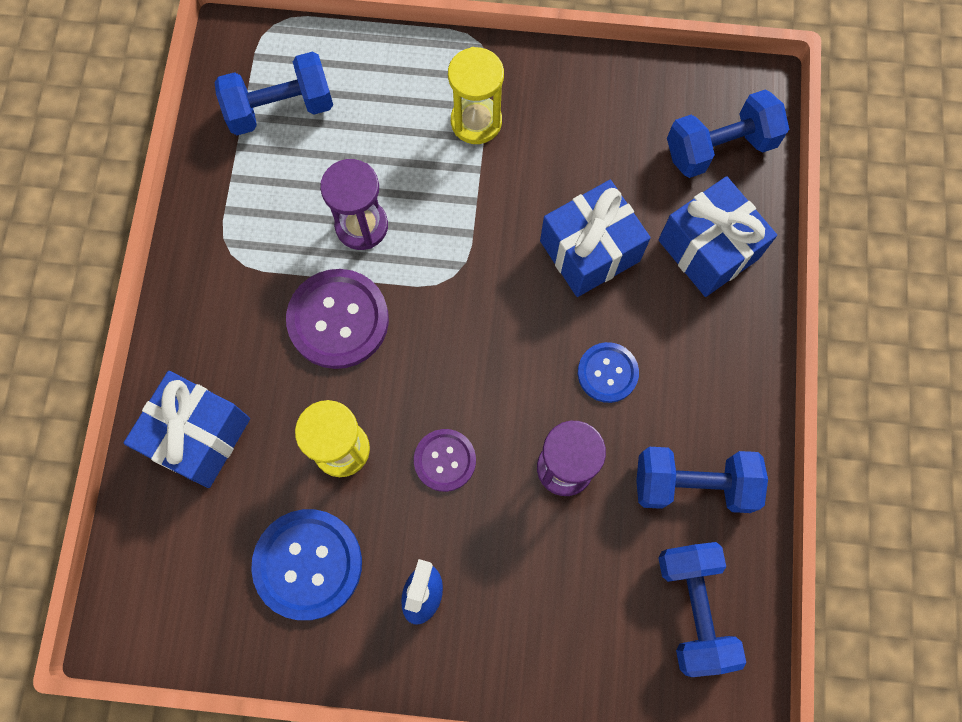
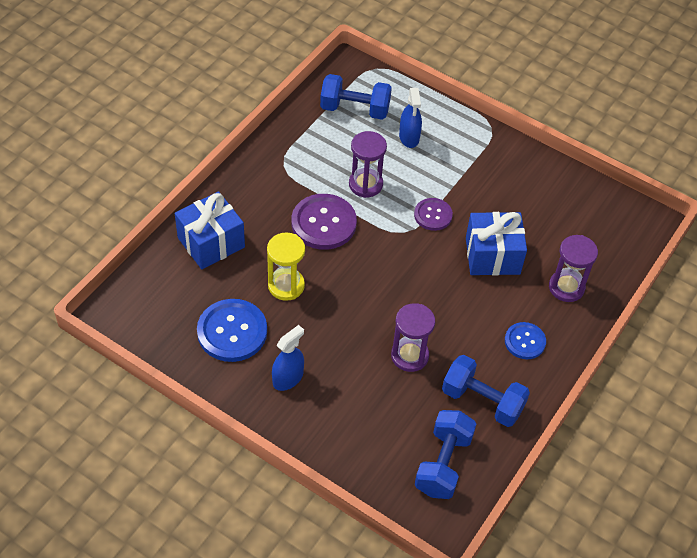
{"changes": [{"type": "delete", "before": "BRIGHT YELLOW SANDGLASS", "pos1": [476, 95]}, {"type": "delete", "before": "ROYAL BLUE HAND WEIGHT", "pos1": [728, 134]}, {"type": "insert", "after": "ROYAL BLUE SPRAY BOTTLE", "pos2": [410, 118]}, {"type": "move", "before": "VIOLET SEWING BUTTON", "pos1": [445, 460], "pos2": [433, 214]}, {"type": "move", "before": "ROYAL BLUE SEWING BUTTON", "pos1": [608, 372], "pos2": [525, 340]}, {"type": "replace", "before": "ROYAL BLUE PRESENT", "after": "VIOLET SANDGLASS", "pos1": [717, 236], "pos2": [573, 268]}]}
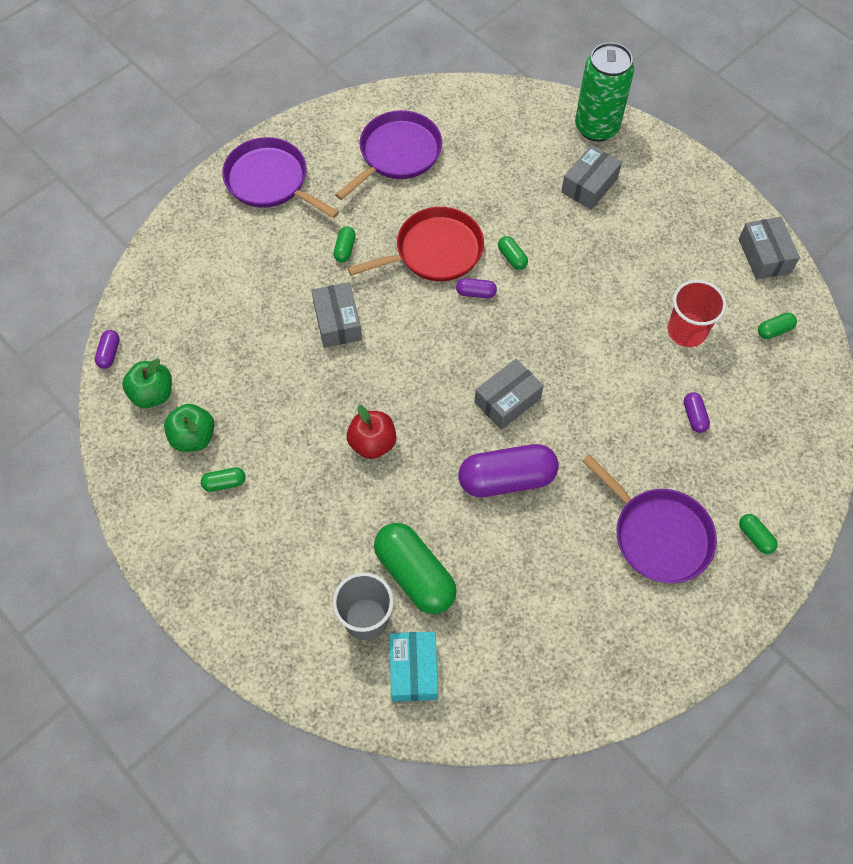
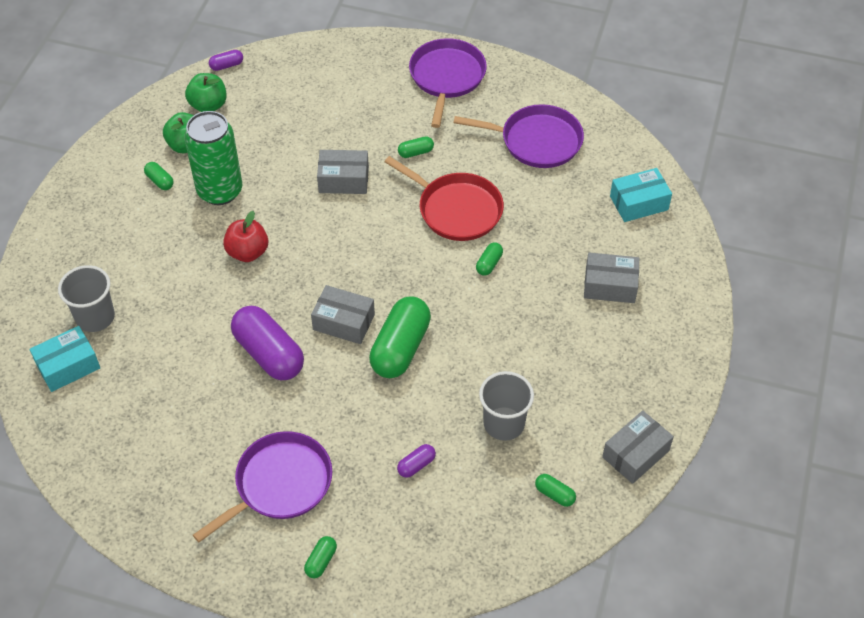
{"changes": [{"type": "delete", "before": "VIOLET CAPSULE", "pos1": [476, 288]}, {"type": "insert", "after": "TEAL PARCEL", "pos2": [641, 195]}, {"type": "move", "before": "LEAF-GREEN CAPSULE", "pos1": [415, 568], "pos2": [400, 337]}, {"type": "move", "before": "LEAF-GREEN TIN", "pos1": [604, 92], "pos2": [213, 158]}, {"type": "recolor", "before": "RED CUP", "after": "GREY CUP", "pos1": [697, 313], "pos2": [506, 406]}, {"type": "rotate", "before": "GREY PARCEL", "pos1": [336, 315], "pos2": [343, 172], "turn": 45}, {"type": "rotate", "before": "VIOLET SKILLET", "pos1": [650, 518], "pos2": [262, 486], "turn": -150}]}
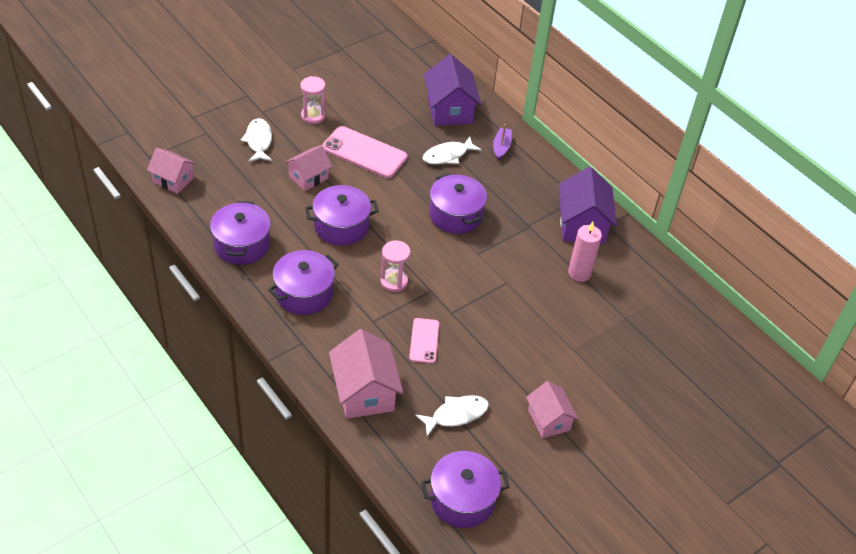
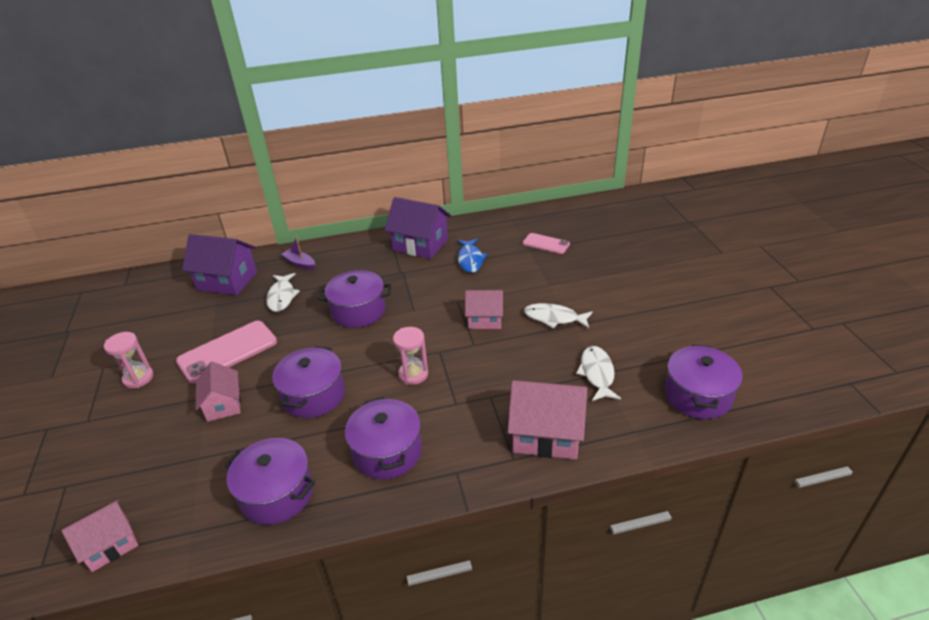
{"changes": [{"type": "move", "before": "SNOW-WHITE FISH FIGURE", "pos1": [256, 140], "pos2": [558, 315]}, {"type": "move", "before": "PINK PHONE", "pos1": [424, 341], "pos2": [546, 243]}, {"type": "move", "before": "PINK HOUSE", "pos1": [552, 409], "pos2": [484, 309]}, {"type": "replace", "before": "PINK WAX CANDLE", "after": "ROYAL BLUE FISH FIGURE", "pos1": [585, 252], "pos2": [472, 255]}]}
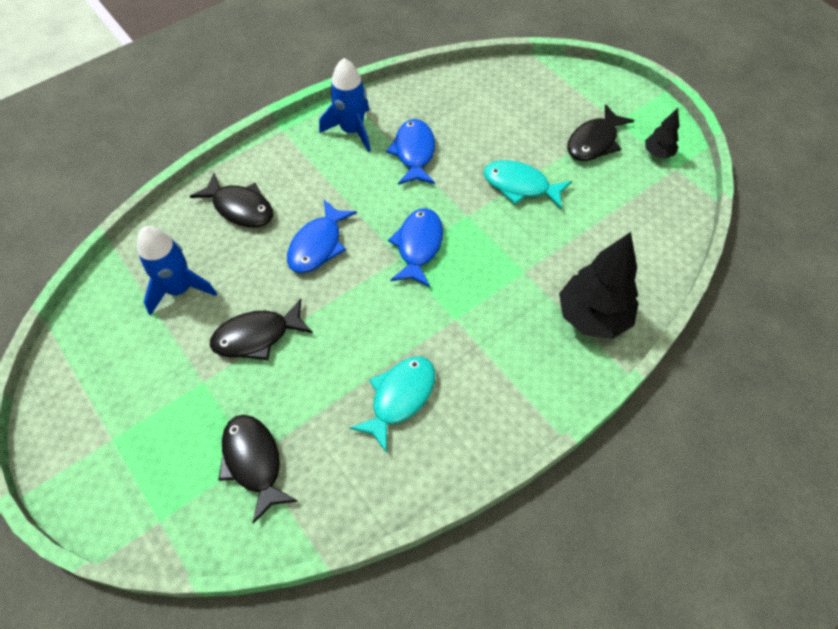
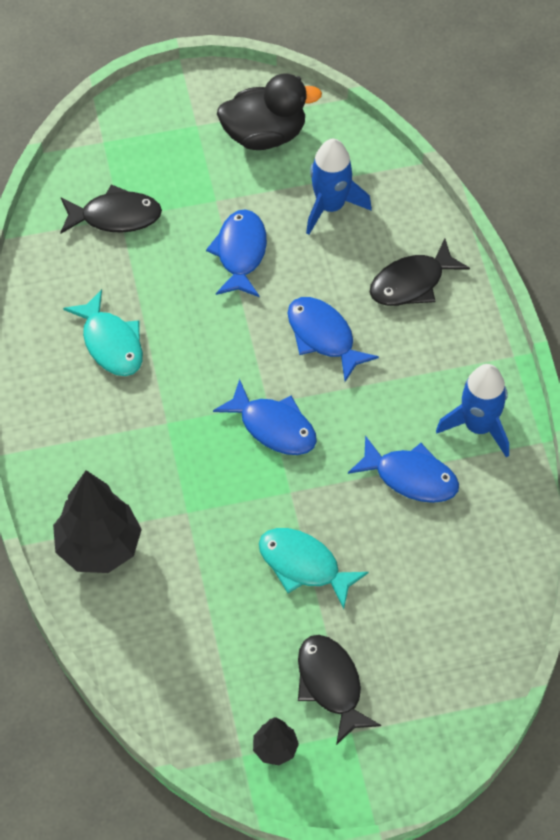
{"changes": [{"type": "insert", "after": "JET-BLACK RUBBER DUCK", "pos2": [269, 112]}, {"type": "recolor", "before": "JET-BLACK FISH FIGURE", "after": "ROYAL BLUE FISH FIGURE", "pos1": [261, 329], "pos2": [236, 253]}, {"type": "rotate", "before": "TEAL FISH FIGURE", "pos1": [527, 184], "pos2": [314, 568], "turn": -105}]}
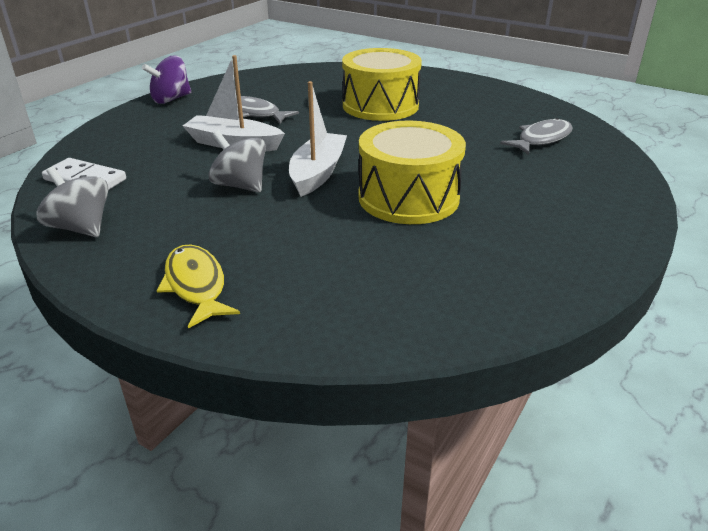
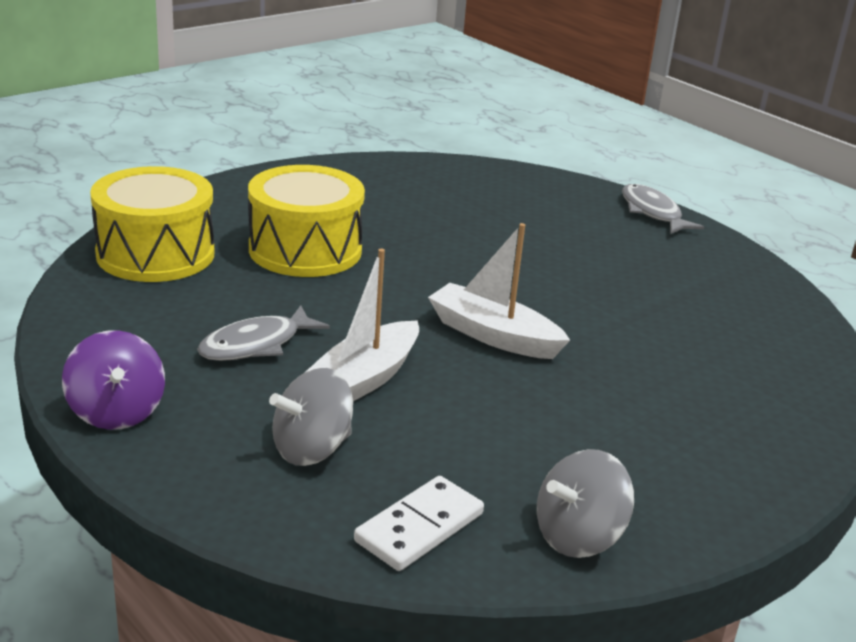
{"changes": [{"type": "delete", "before": "BRIGHT YELLOW FISH FIGURE", "pos1": [198, 286]}, {"type": "move", "before": "GREY TOY TOP", "pos1": [237, 161], "pos2": [311, 417]}, {"type": "move", "before": "BRIGHT YELLOW TOY DRUM", "pos1": [412, 172], "pos2": [152, 224]}, {"type": "move", "before": "GREY FISH FIGURE", "pos1": [536, 136], "pos2": [663, 209]}]}
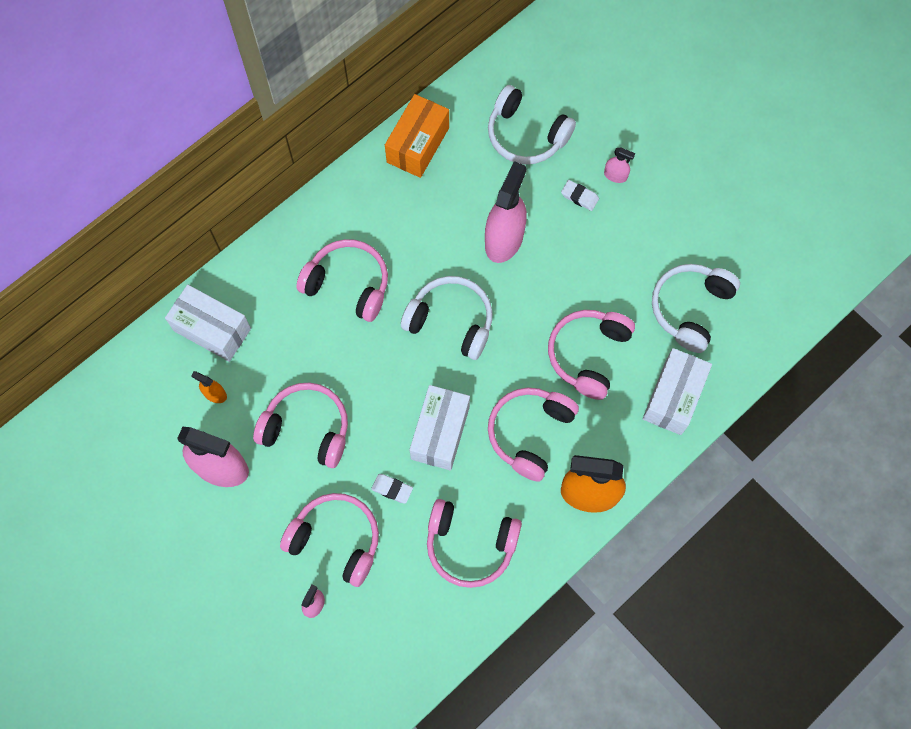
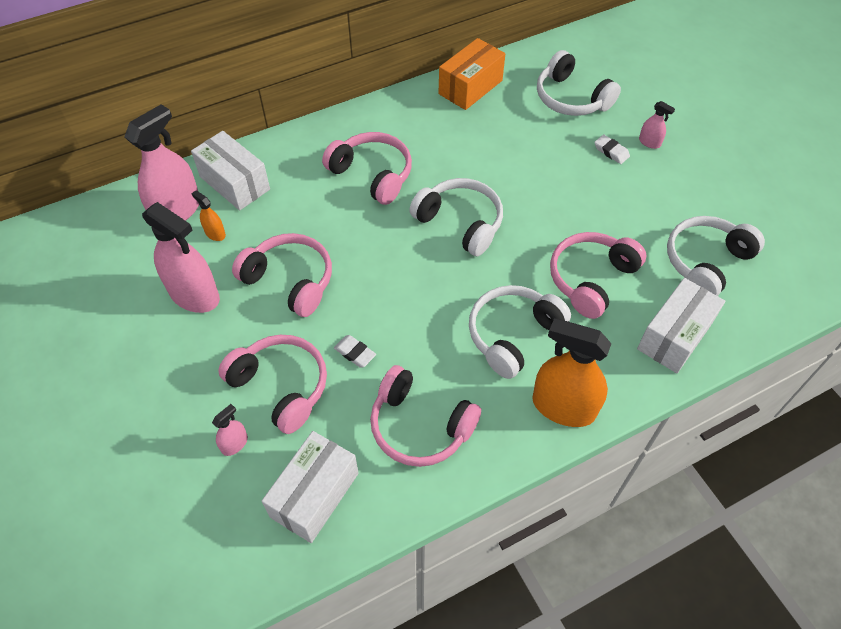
{"changes": [{"type": "move", "before": "SNOW-WHITE PARCEL", "pos1": [439, 427], "pos2": [310, 487]}, {"type": "move", "before": "PINK SPRAY BOTTLE", "pos1": [506, 212], "pos2": [161, 162]}, {"type": "recolor", "before": "PINK OVER-EAR HEADPHONES", "after": "SNOW-WHITE OVER-EAR HEADPHONES", "pos1": [533, 435], "pos2": [520, 332]}]}
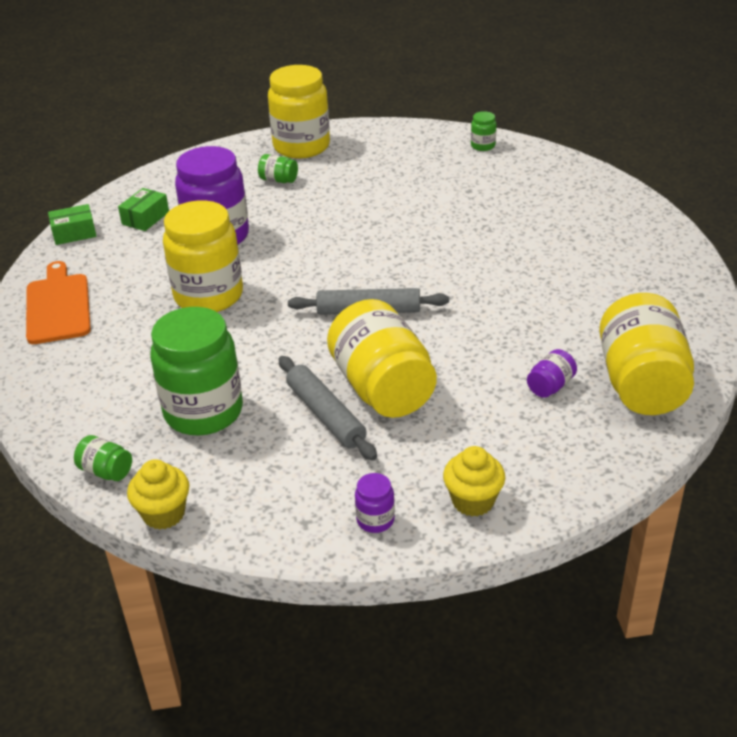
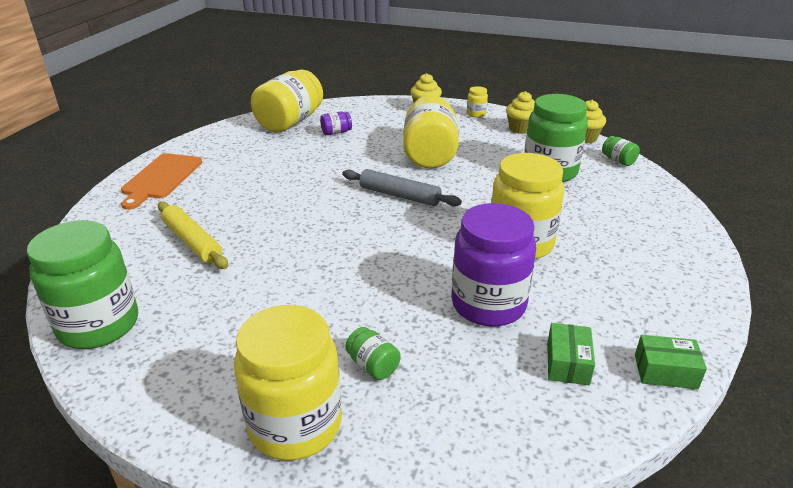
{"changes": [{"type": "delete", "before": "GREY PASTRY ROLLER", "pos1": [328, 408]}, {"type": "insert", "after": "BRIGHT YELLOW PASTRY ROLLER", "pos2": [193, 235]}, {"type": "insert", "after": "BRIGHT YELLOW FAIRY CAKE", "pos2": [520, 112]}, {"type": "move", "before": "ORANGE-COLOURED CUTTING BOARD", "pos1": [58, 302], "pos2": [161, 181]}, {"type": "recolor", "before": "VIOLET JAR", "after": "BRIGHT YELLOW JAR", "pos1": [375, 503], "pos2": [477, 101]}, {"type": "rotate", "before": "LEAF-GREEN PARCEL", "pos1": [143, 209], "pos2": [571, 354], "turn": -45}, {"type": "resize", "before": "LEAF-GREEN JAR", "pos1": [483, 131], "pos2": [82, 284], "scale": 2.35}]}
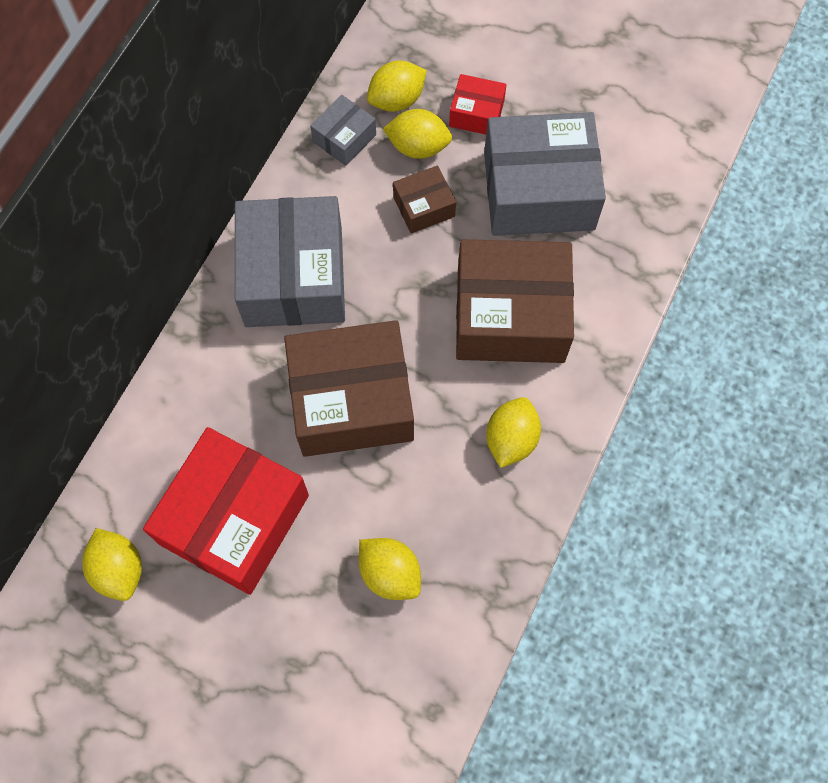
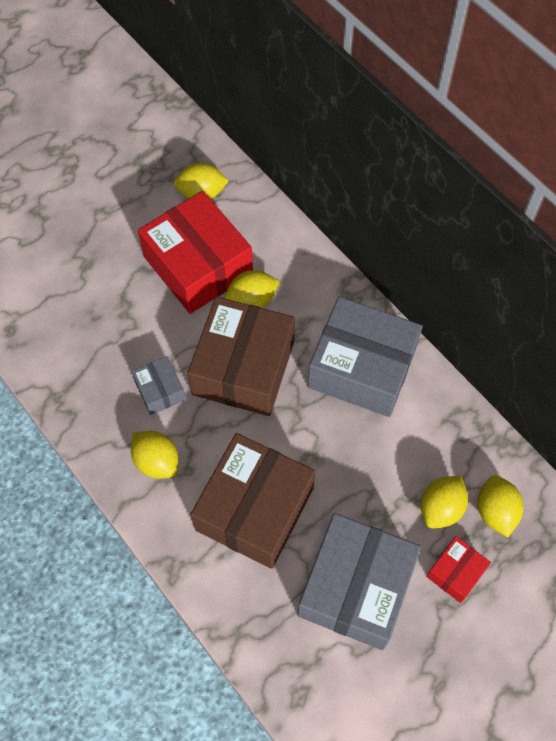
{"changes": [{"type": "delete", "before": "RUSSET PARCEL", "pos1": [424, 199]}, {"type": "move", "before": "GREY PARCEL", "pos1": [343, 130], "pos2": [159, 385]}, {"type": "move", "before": "BRIGHT YELLOW TOY LEMON", "pos1": [390, 569], "pos2": [252, 289]}]}
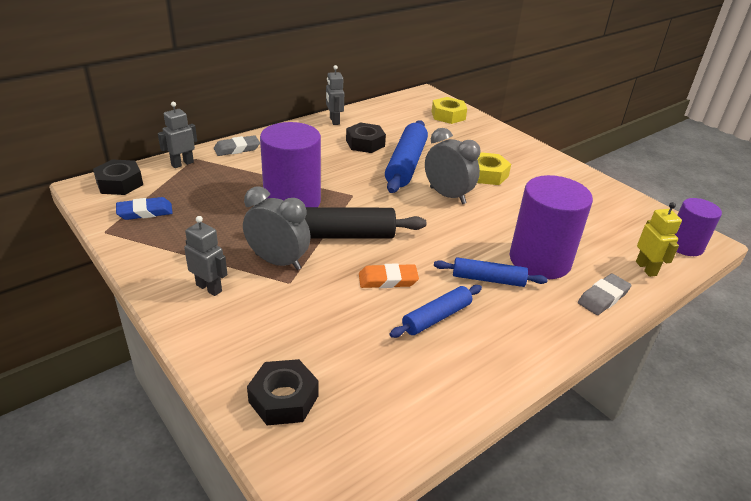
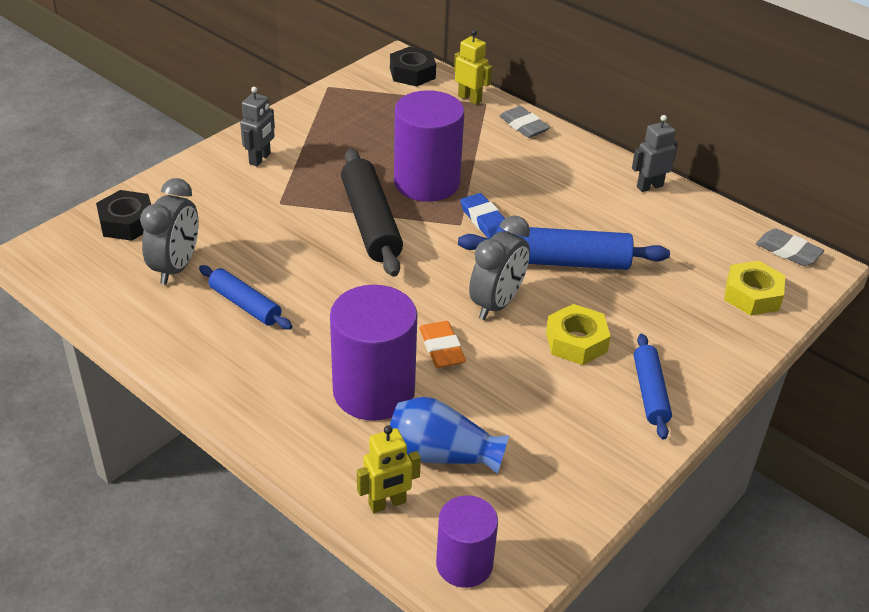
{"changes": [{"type": "delete", "before": "JET-BLACK HEX NUT", "pos1": [366, 137]}, {"type": "insert", "after": "ROYAL BLUE TALL VASE", "pos2": [449, 435]}, {"type": "move", "before": "ROYAL BLUE PENCIL ERASER", "pos1": [144, 208], "pos2": [482, 215]}, {"type": "move", "before": "GREY ALARM CLOCK", "pos1": [277, 228], "pos2": [169, 231]}, {"type": "move", "before": "ORANGE-COLOURED PENCIL ERASER", "pos1": [389, 275], "pos2": [442, 344]}, {"type": "move", "before": "ROYAL BLUE PASTRY ROLLER", "pos1": [491, 272], "pos2": [653, 386]}, {"type": "move", "before": "GREY PENCIL ERASER", "pos1": [605, 294], "pos2": [790, 247]}, {"type": "recolor", "before": "GREY TOY ROBOT", "after": "BRIGHT YELLOW TOY ROBOT", "pos1": [177, 135], "pos2": [473, 67]}]}
